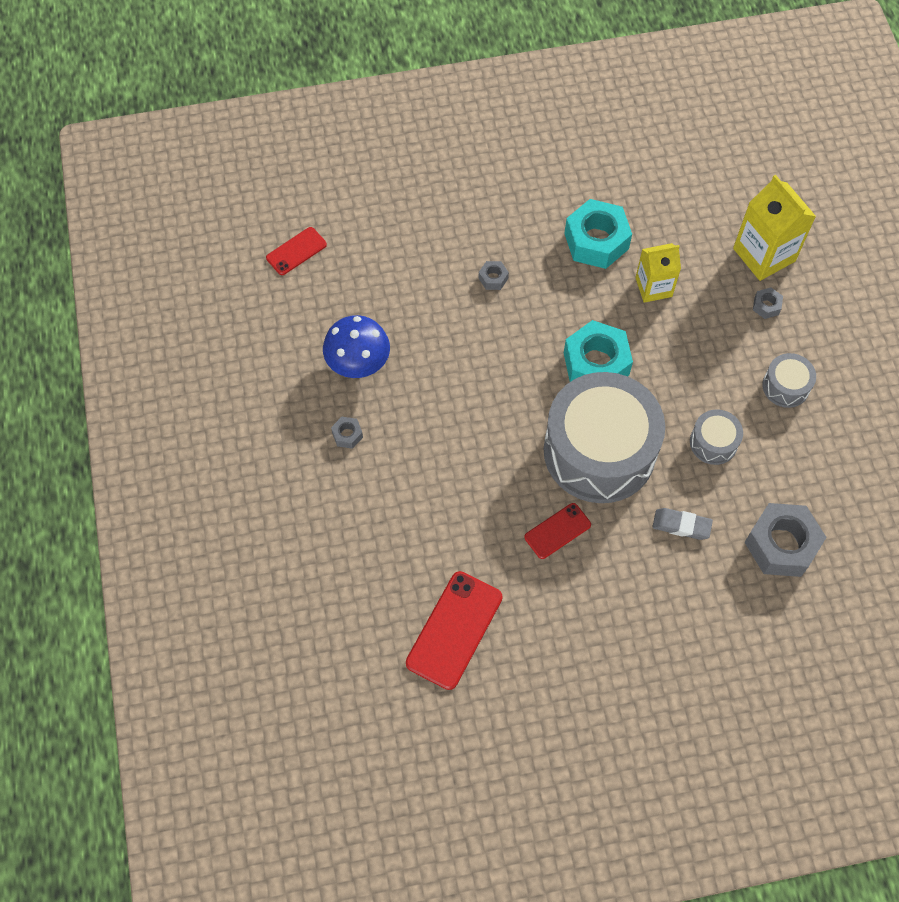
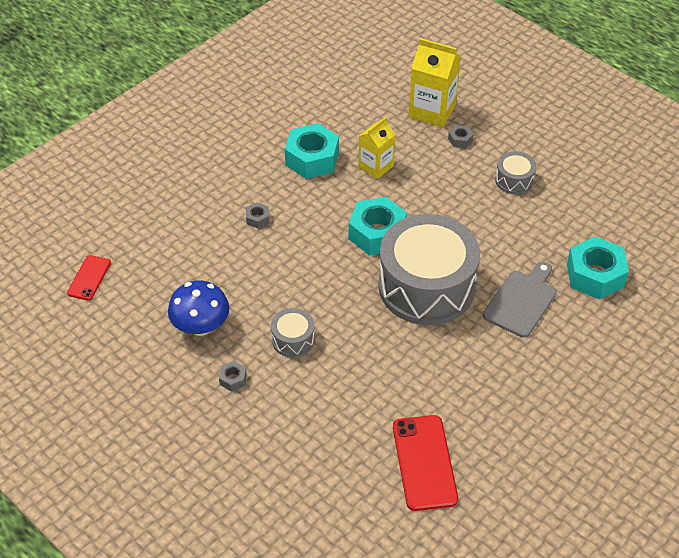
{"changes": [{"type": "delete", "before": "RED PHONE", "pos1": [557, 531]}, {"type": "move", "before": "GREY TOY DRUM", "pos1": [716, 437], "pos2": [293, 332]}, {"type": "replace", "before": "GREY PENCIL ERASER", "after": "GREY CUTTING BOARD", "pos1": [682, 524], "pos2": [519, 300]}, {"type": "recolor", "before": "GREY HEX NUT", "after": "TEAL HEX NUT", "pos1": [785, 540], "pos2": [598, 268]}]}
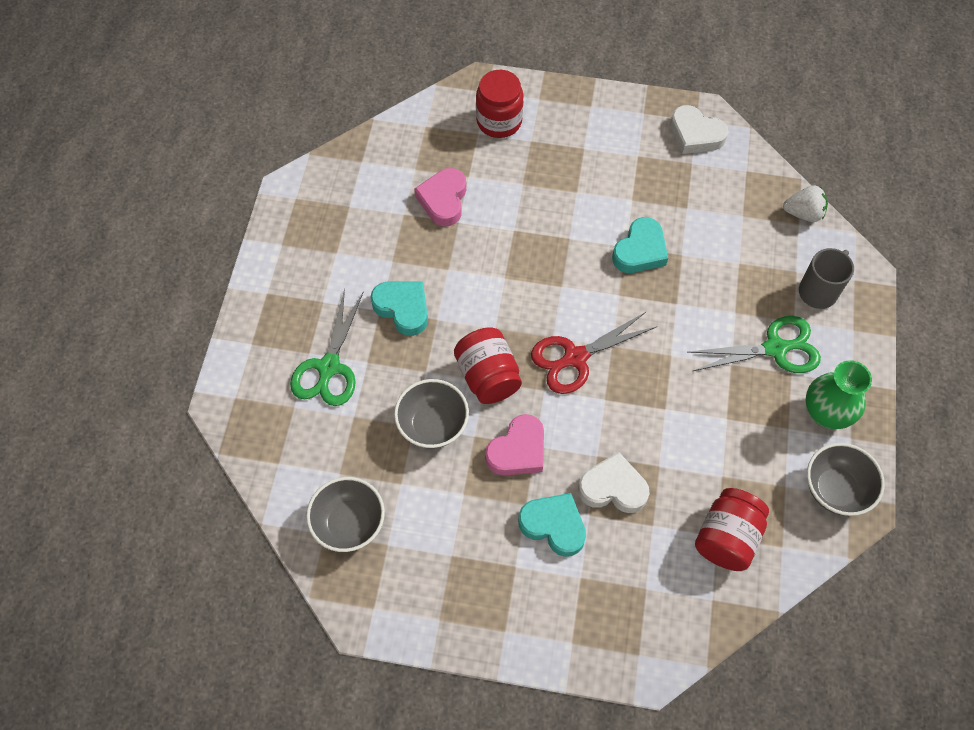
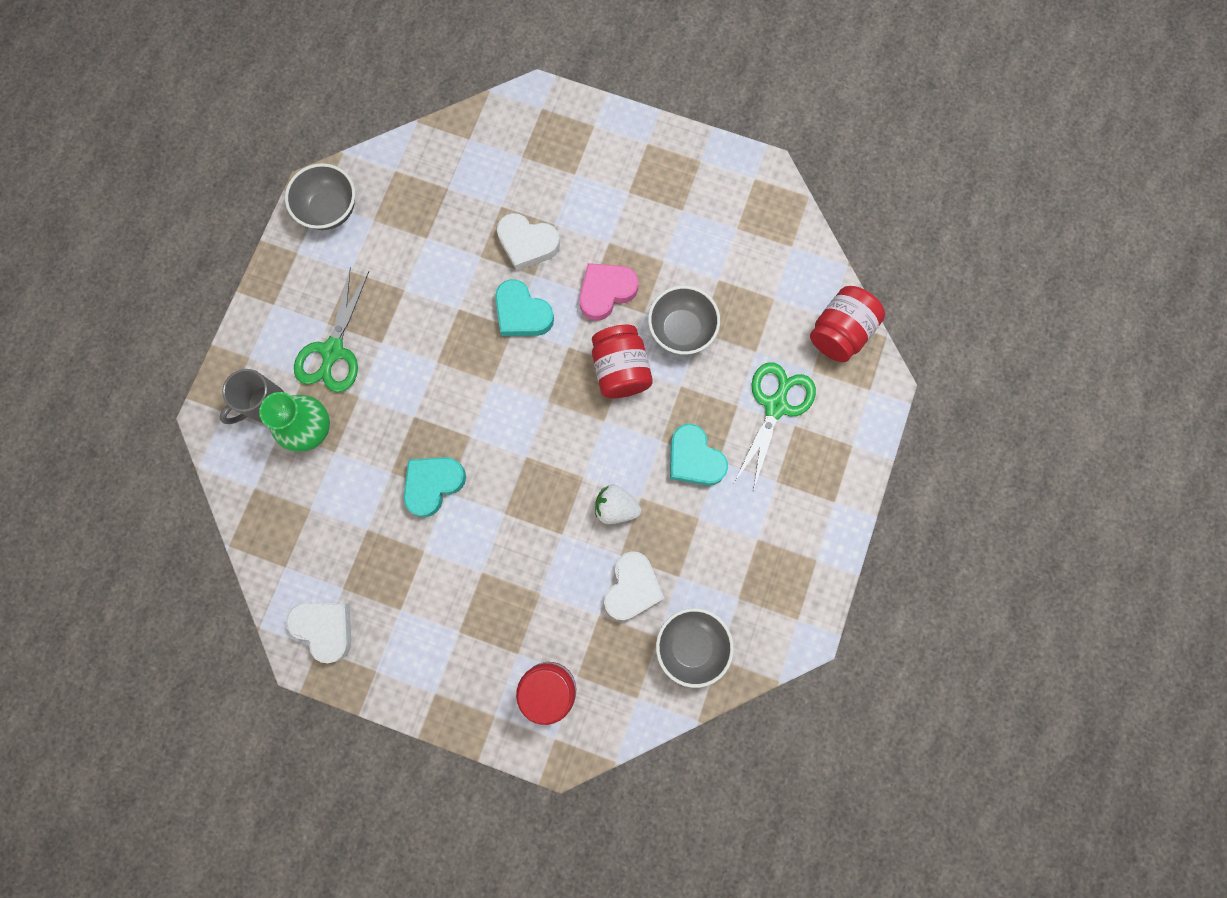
{"changes": [{"type": "delete", "before": "RED PAIR OF SCISSORS", "pos1": [593, 353]}, {"type": "move", "before": "GREY BOWL", "pos1": [345, 514], "pos2": [695, 648]}, {"type": "move", "before": "TEAL HEART SHAPE", "pos1": [552, 525], "pos2": [524, 307]}, {"type": "move", "before": "RED JAR", "pos1": [732, 529], "pos2": [847, 324]}, {"type": "move", "before": "SNOW-WHITE STRAWBERRY", "pos1": [805, 203], "pos2": [618, 504]}, {"type": "move", "before": "LEAF-GREEN TALL VASE", "pos1": [839, 394], "pos2": [294, 422]}, {"type": "recolor", "before": "PINK HEART SHAPE", "after": "SNOW-WHITE HEART SHAPE", "pos1": [440, 197], "pos2": [634, 585]}, {"type": "rotate", "before": "LEAF-GREEN PAIR OF SCISSORS", "pos1": [754, 344], "pos2": [331, 329], "turn": -75}]}
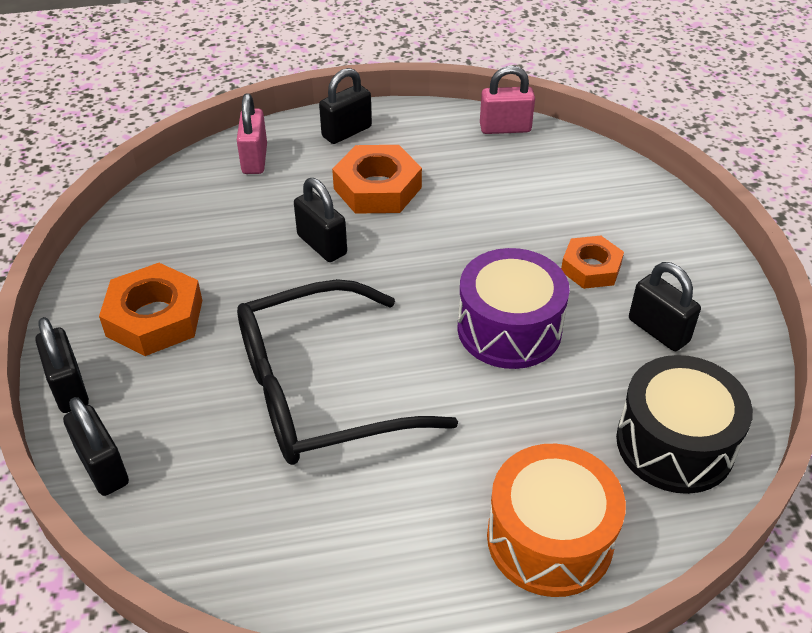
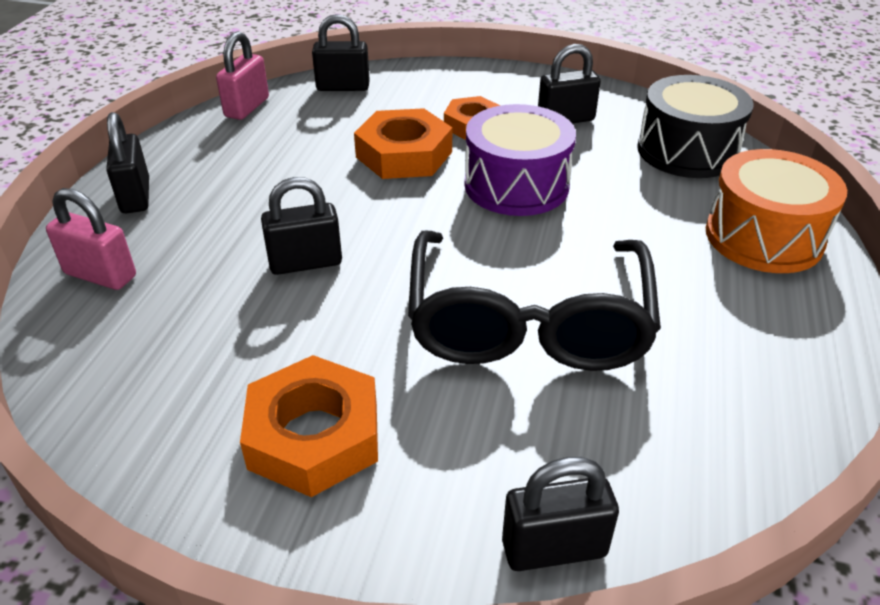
{"changes": [{"type": "move", "before": "JET-BLACK PADLOCK", "pos1": [62, 365], "pos2": [341, 52]}, {"type": "move", "before": "ORANGE-COLOURED HEX NUT", "pos1": [377, 179], "pos2": [403, 143]}]}
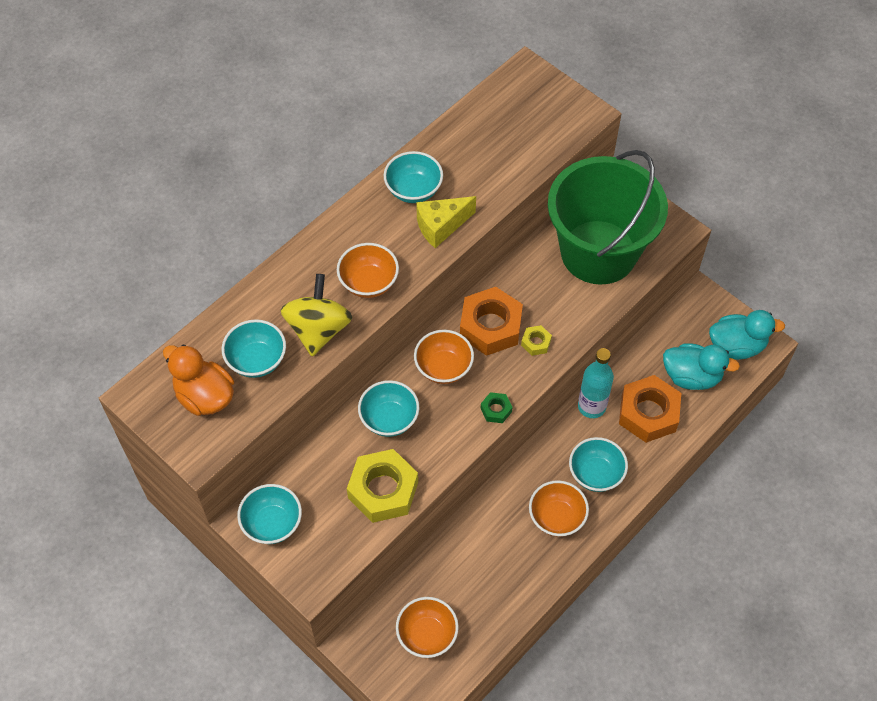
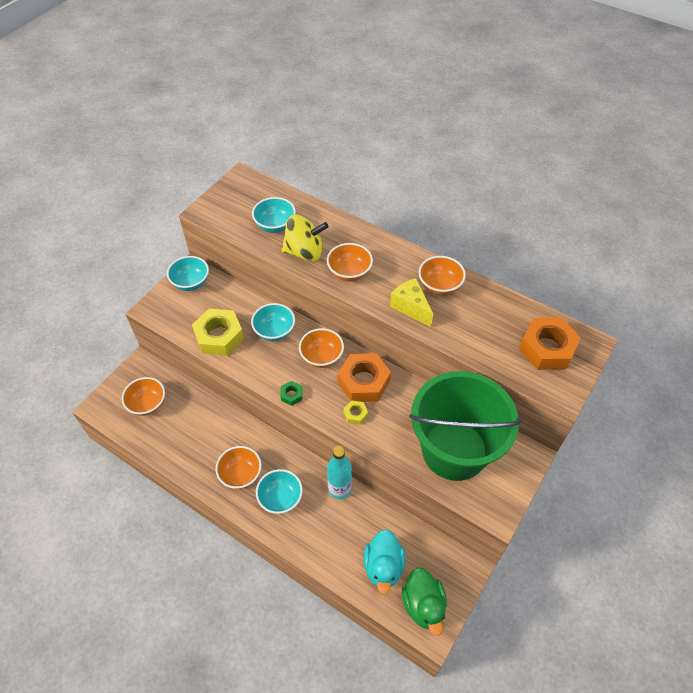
{"changes": [{"type": "delete", "before": "ORANGE-COLOURED RUBBER DUCK", "pos1": [198, 380]}, {"type": "move", "before": "ORANGE-COLOURED HEX NUT", "pos1": [650, 409], "pos2": [550, 344]}, {"type": "recolor", "before": "TEAL BOWL", "after": "ORANGE-COLOURED BOWL", "pos1": [413, 177], "pos2": [442, 275]}, {"type": "recolor", "before": "TEAL RUBBER DUCK", "after": "LEAF-GREEN RUBBER DUCK", "pos1": [747, 335], "pos2": [424, 601]}]}
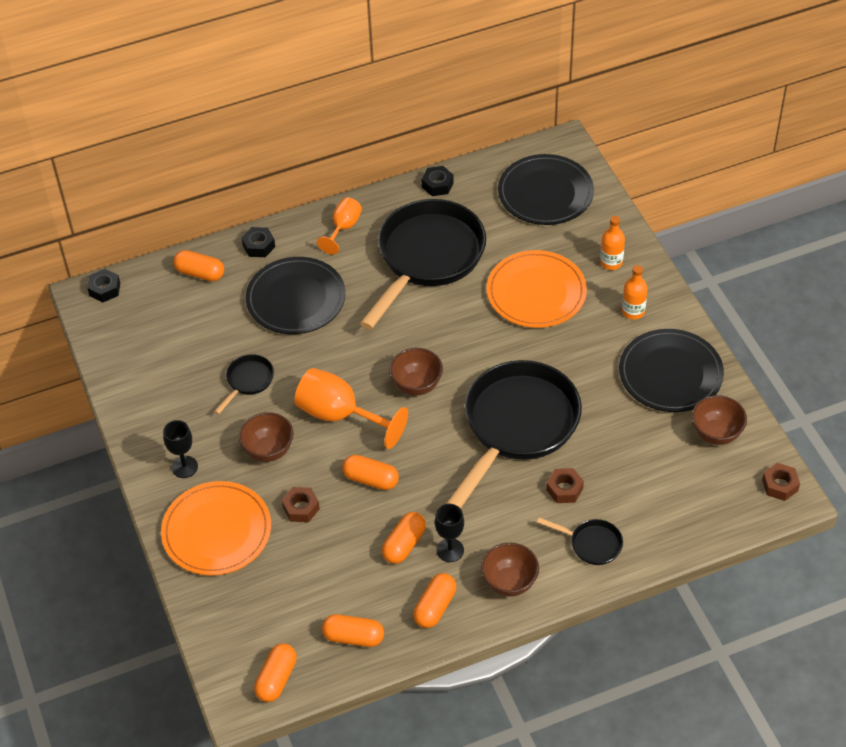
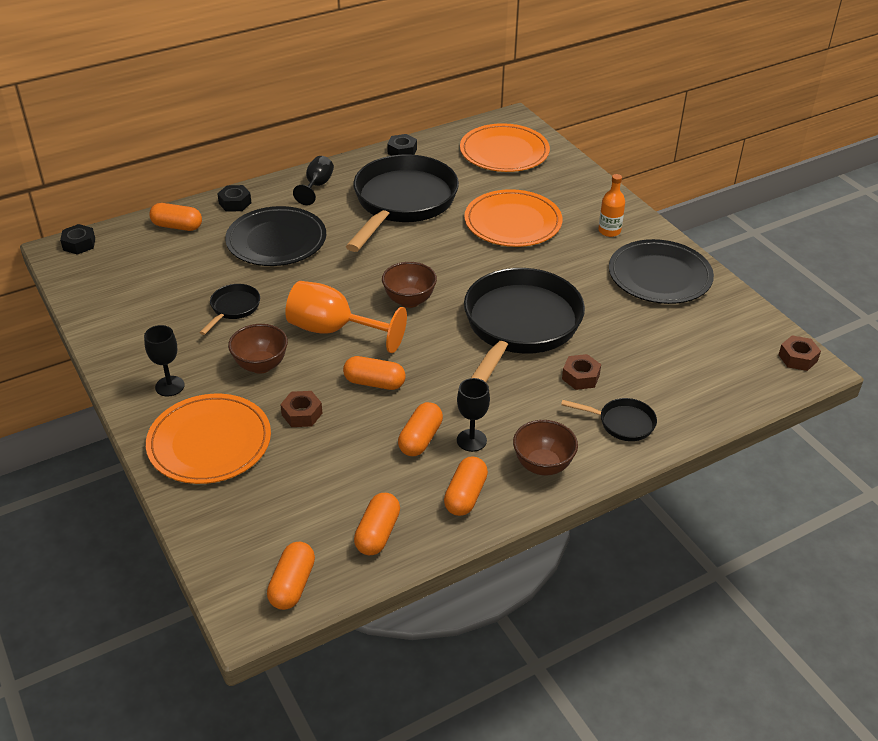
{"changes": [{"type": "delete", "before": "ORANGE-COLOURED DRINK BOTTLE", "pos1": [612, 243]}, {"type": "delete", "before": "RUSSET BOWL", "pos1": [719, 420]}, {"type": "recolor", "before": "ORANGE-COLOURED CHALICE", "after": "JET-BLACK CHALICE", "pos1": [339, 226], "pos2": [313, 180]}, {"type": "recolor", "before": "JET-BLACK DINNER PLATE", "after": "ORANGE-COLOURED DINNER PLATE", "pos1": [546, 189], "pos2": [505, 147]}, {"type": "rotate", "before": "ORANGE-COLOURED CAPSULE", "pos1": [353, 630], "pos2": [377, 524], "turn": -75}]}
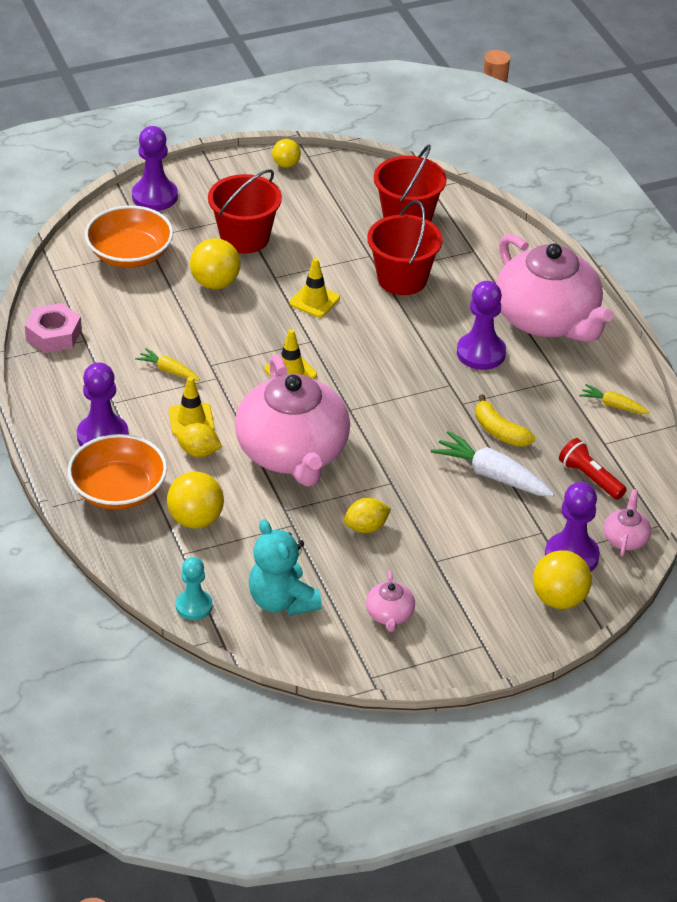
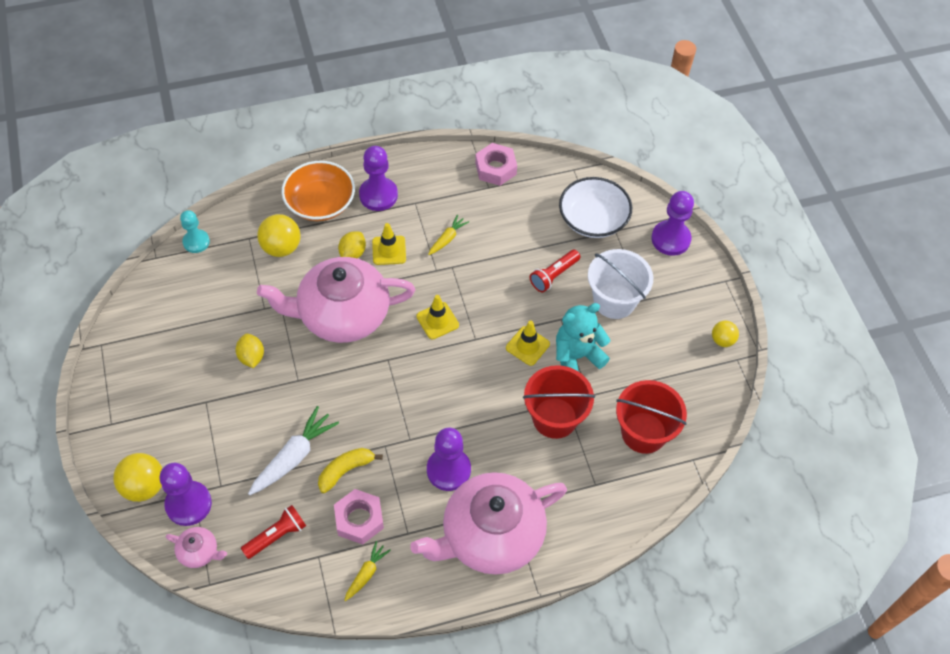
{"changes": [{"type": "delete", "before": "PINK CHINA TEAPOT", "pos1": [390, 601]}, {"type": "insert", "after": "PINK HEX NUT", "pos2": [359, 516]}, {"type": "move", "before": "TEAL STUFFED BEAR", "pos1": [285, 567], "pos2": [583, 337]}, {"type": "replace", "before": "BRIGHT YELLOW BALL", "after": "RED POCKET TORCH", "pos1": [215, 263], "pos2": [555, 271]}, {"type": "recolor", "before": "ORANGE-COLOURED BOWL", "after": "SNOW-WHITE BOWL", "pos1": [129, 236], "pos2": [595, 207]}, {"type": "recolor", "before": "RED BUCKET", "after": "SNOW-WHITE BUCKET", "pos1": [245, 211], "pos2": [620, 284]}]}
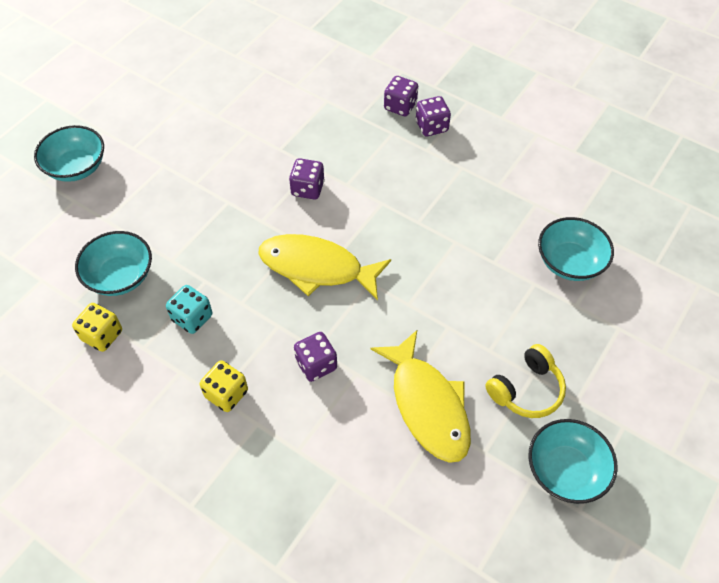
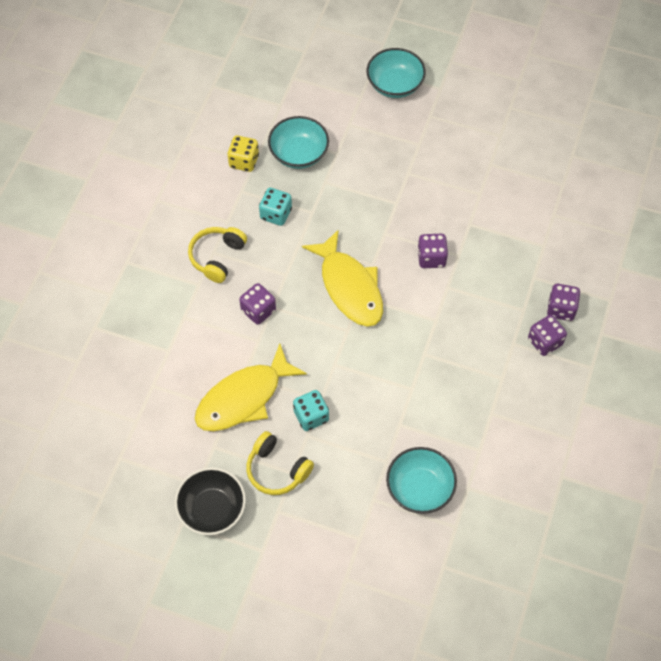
{"changes": [{"type": "insert", "after": "TEAL GAME DIE", "pos2": [311, 410]}, {"type": "replace", "before": "BRIGHT YELLOW GAME DIE", "after": "BRIGHT YELLOW OVER-EAR HEADPHONES", "pos1": [224, 386], "pos2": [217, 255]}, {"type": "recolor", "before": "TEAL BOWL", "after": "JET-BLACK BOWL", "pos1": [573, 461], "pos2": [210, 501]}, {"type": "rotate", "before": "BRIGHT YELLOW FISH FIGURE", "pos1": [324, 267], "pos2": [342, 278], "turn": 150}]}
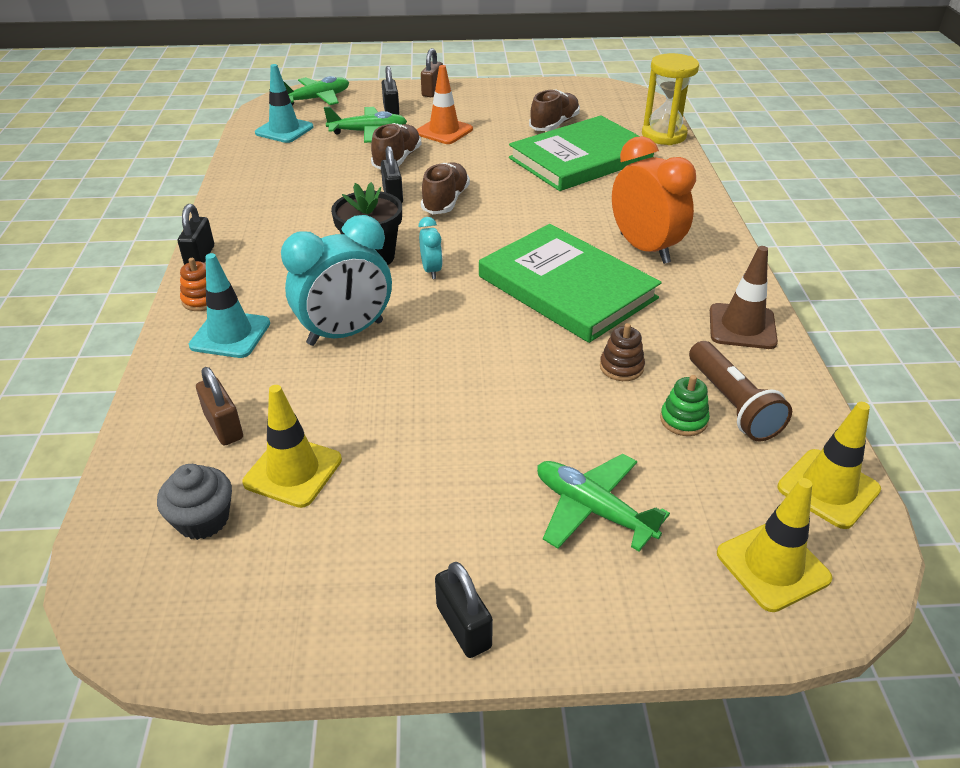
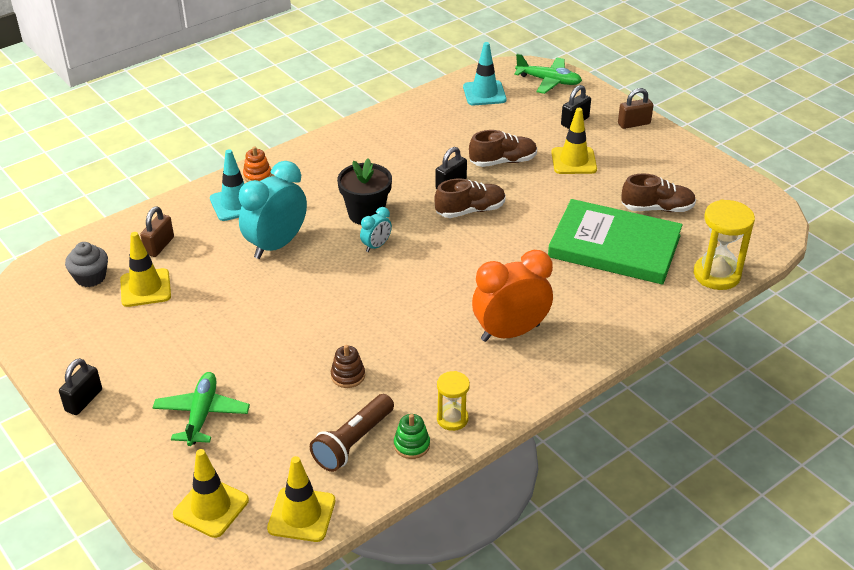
{"changes": [{"type": "delete", "before": "JET-BLACK PADLOCK", "pos1": [196, 234]}, {"type": "delete", "before": "LEAF-GREEN AEROPLANE", "pos1": [365, 125]}, {"type": "delete", "before": "LEAF-GREEN BOOK", "pos1": [570, 283]}, {"type": "move", "before": "LEAF-GREEN STACKING RINGS", "pos1": [685, 405], "pos2": [412, 436]}, {"type": "replace", "before": "RUSSET SAFETY CONE", "after": "BRIGHT YELLOW SANDGLASS", "pos1": [744, 297], "pos2": [453, 401]}, {"type": "recolor", "before": "ORANGE-COLOURED SAFETY CONE", "after": "BRIGHT YELLOW SAFETY CONE", "pos1": [445, 104], "pos2": [574, 141]}, {"type": "rotate", "before": "TEAL ALARM CLOCK", "pos1": [336, 280], "pos2": [273, 210], "turn": 105}, {"type": "rotate", "before": "ORANGE-COLOURED ALARM CLOCK", "pos1": [654, 200], "pos2": [512, 296], "turn": -135}]}
